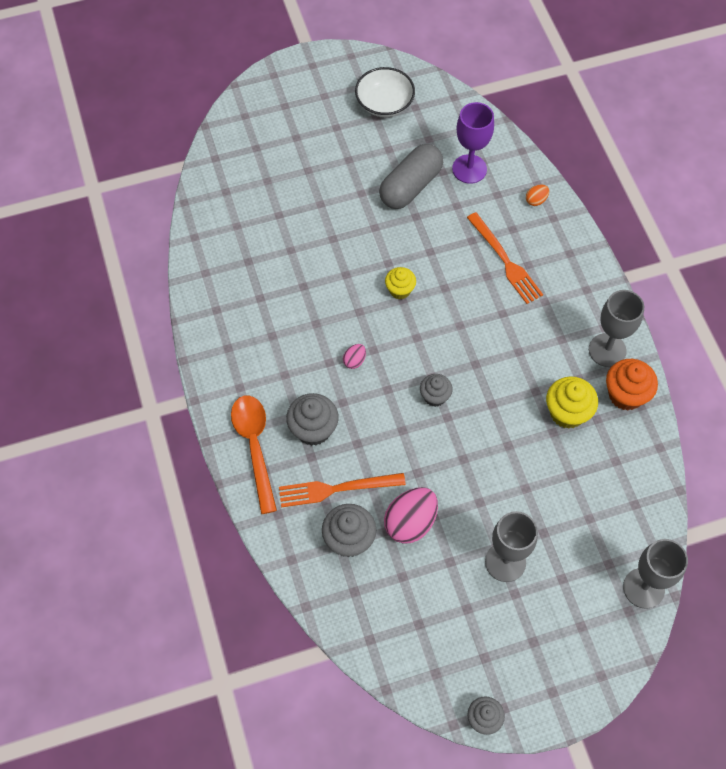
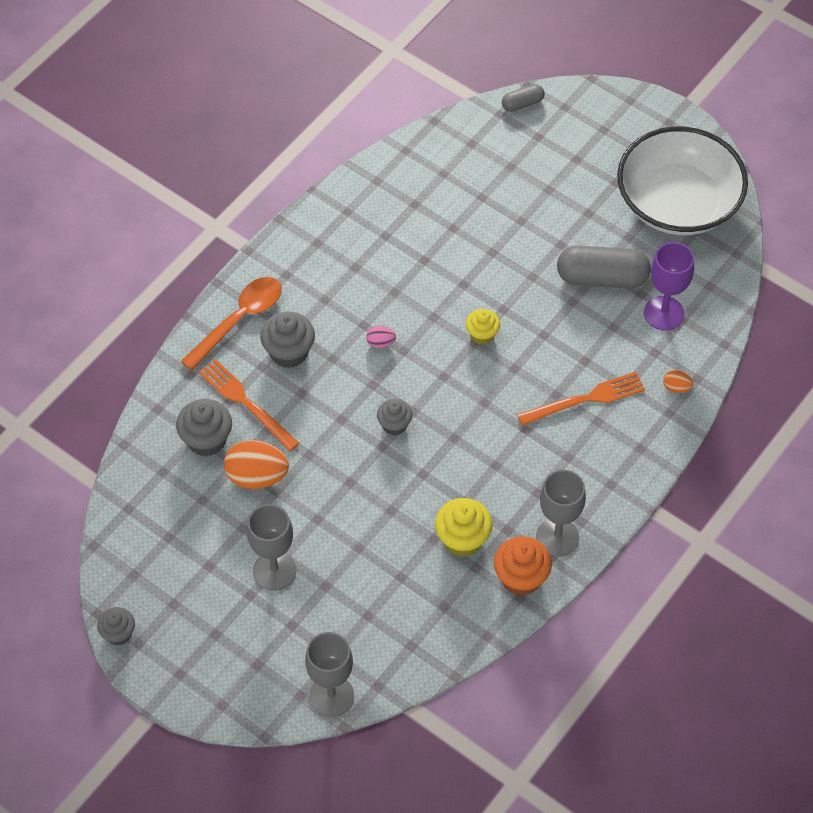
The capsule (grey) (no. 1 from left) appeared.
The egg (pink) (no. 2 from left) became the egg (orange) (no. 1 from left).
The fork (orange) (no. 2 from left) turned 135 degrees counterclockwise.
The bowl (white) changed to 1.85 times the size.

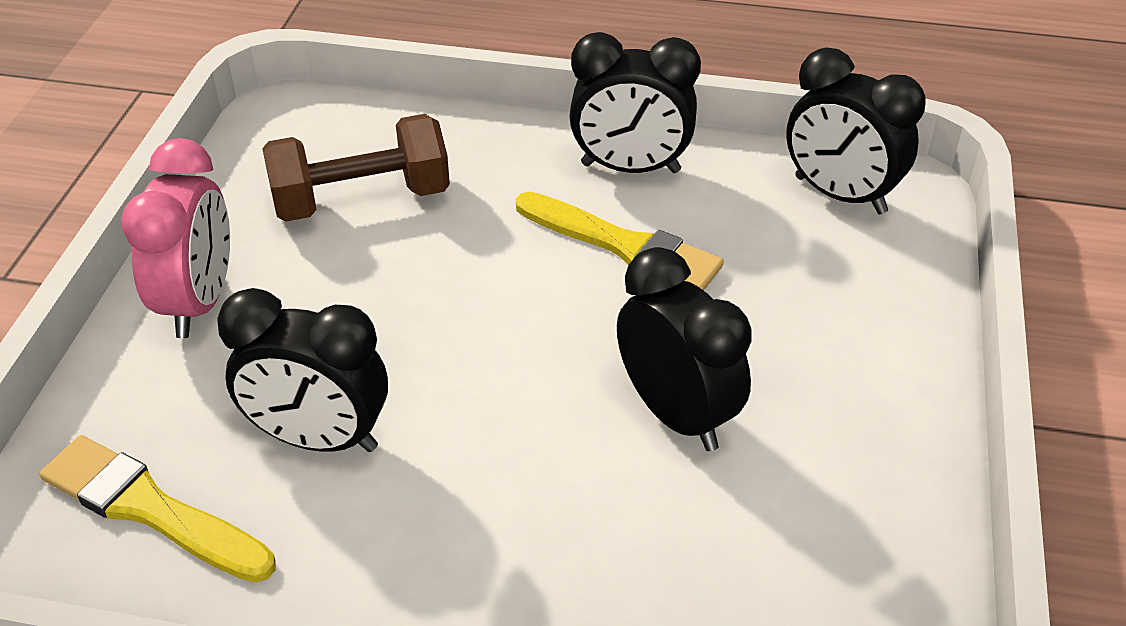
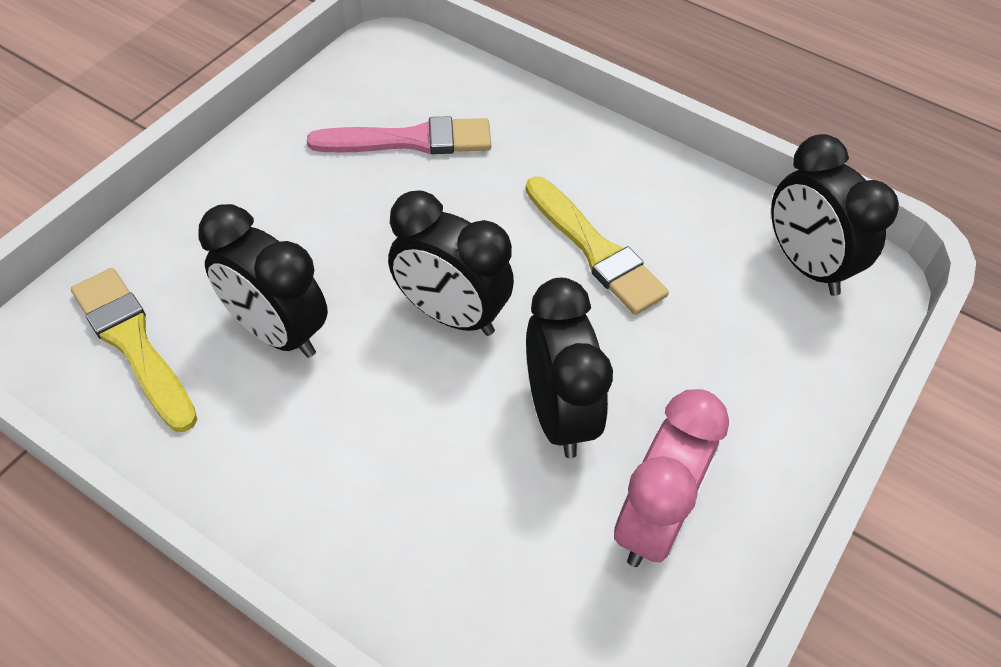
The clock (pink) moved.
The clock (black) (no. 2 from left) moved.
The dumbbell (brown) was replaced by the brush (pink).

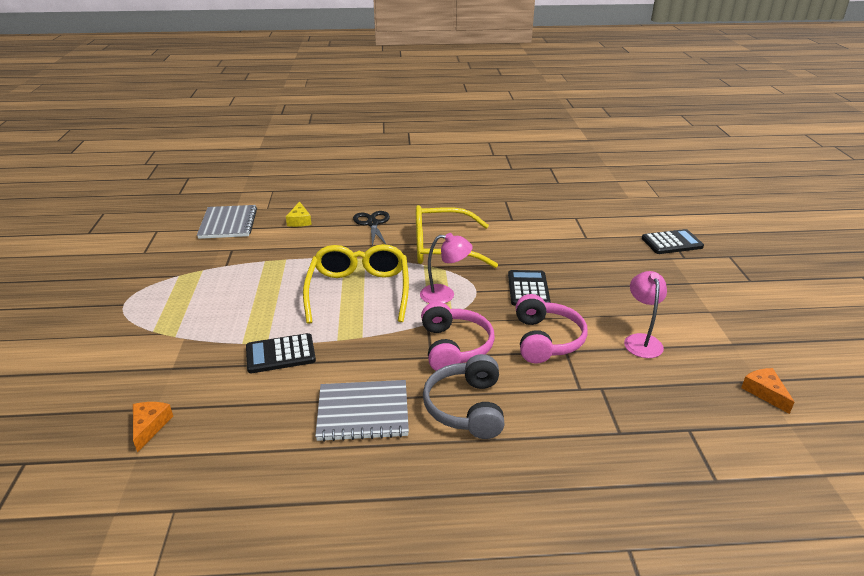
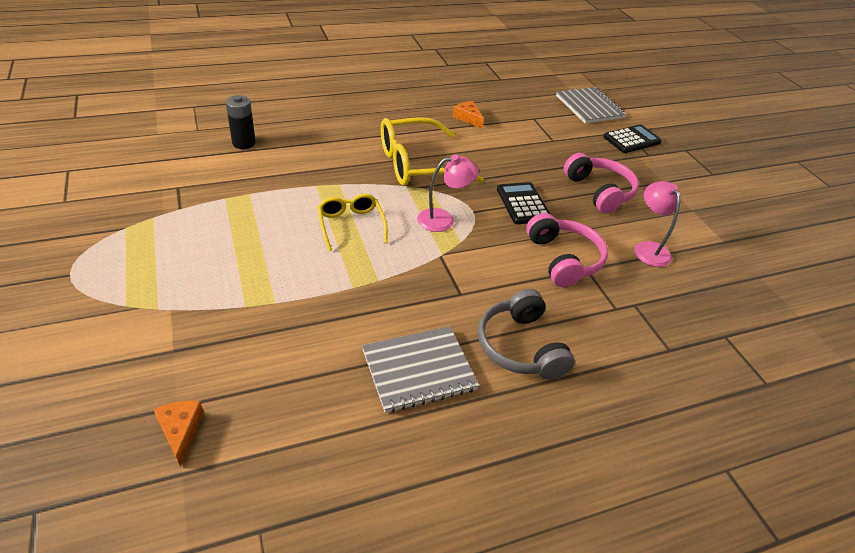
The calculator (black) (no. 1 from left) disappeared.
The scissors (black) disappeared.
The notebook (grey) (no. 1 from left in the first image) moved.
The headphones (pink) (no. 1 from left in the first image) moved.
The cheese (orange) (no. 2 from left) moved.
The cheese (yellow) was replaced by the battery (black).
The glasses (yellow) (no. 1 from left) changed to 0.58 times the size.

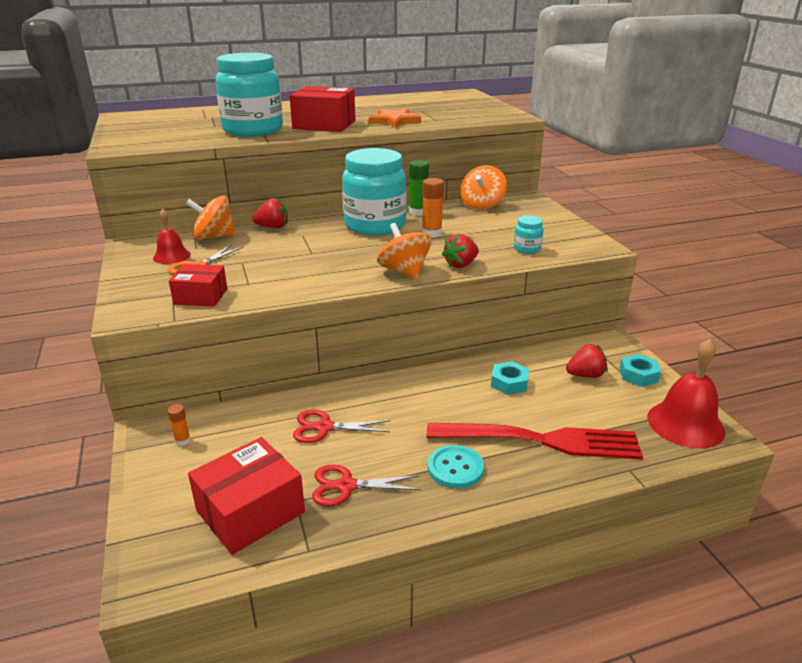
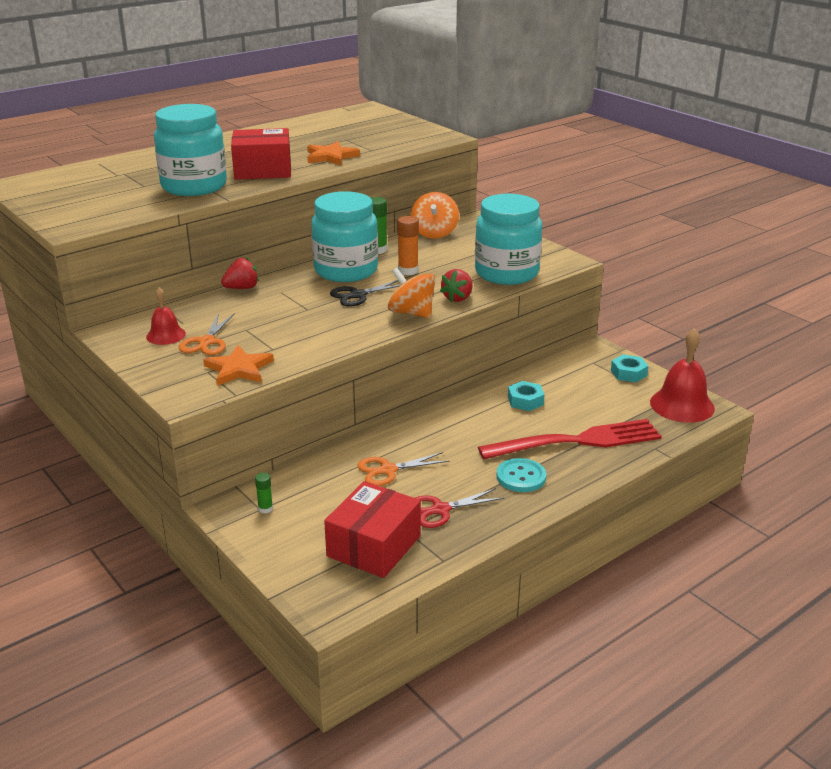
The spinning top (orange) (no. 1 from left) disappeared.
The strawberry (red) (no. 3 from left) disappeared.
The scissors (black) appeared.
The box (red) (no. 1 from left) was replaced by the star (orange) (no. 1 from left).
The glue stick (orange) (no. 1 from left) became the glue stick (green) (no. 1 from left).
The scissors (red) (no. 1 from left) became the scissors (orange) (no. 2 from left).
The jar (turquoise) (no. 3 from left) changed to 2.44 times the size.

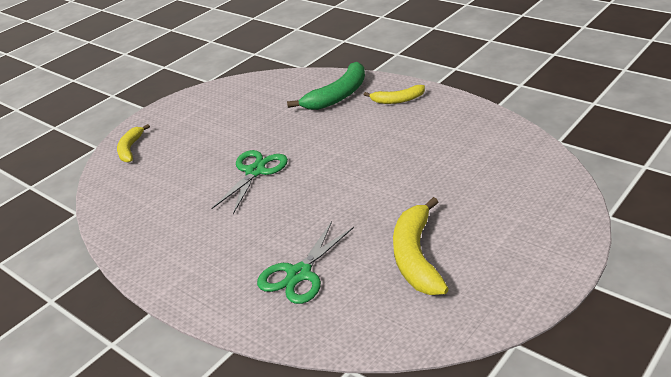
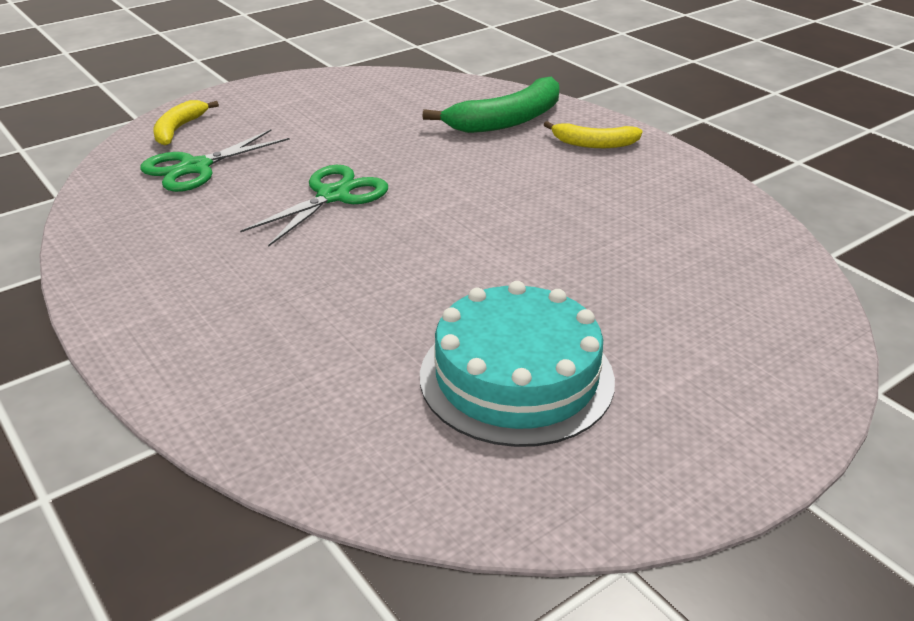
The scissors (green) (no. 2 from left in the first image) moved.
The banana (yellow) (no. 3 from left) was replaced by the cake (turquoise).

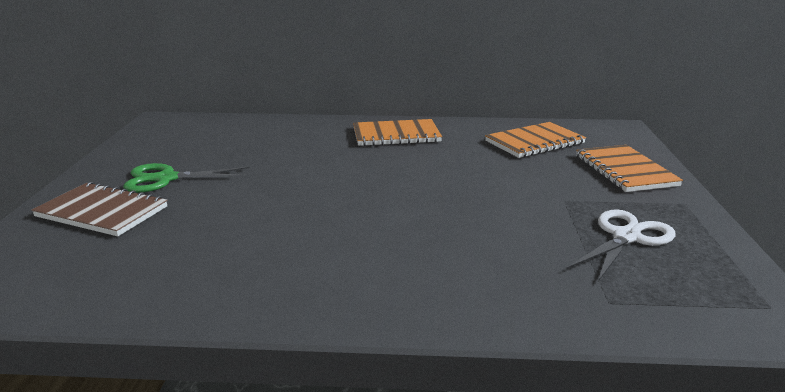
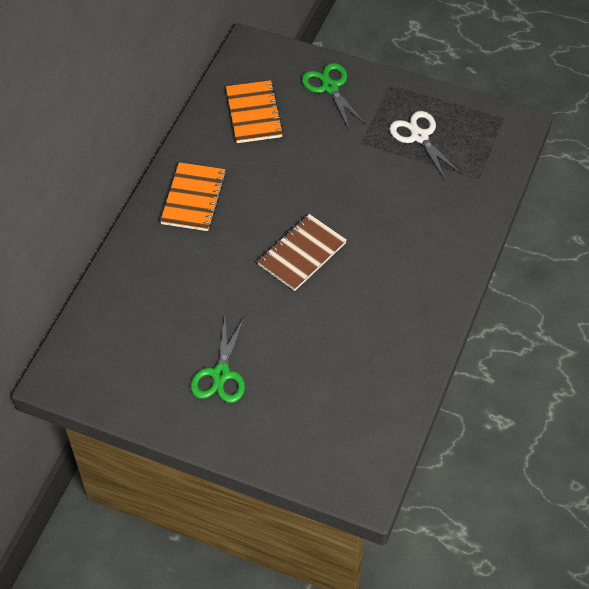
The notebook (brown) moved.
The notebook (orange) (no. 3 from left) was replaced by the scissors (green) (no. 2 from left).

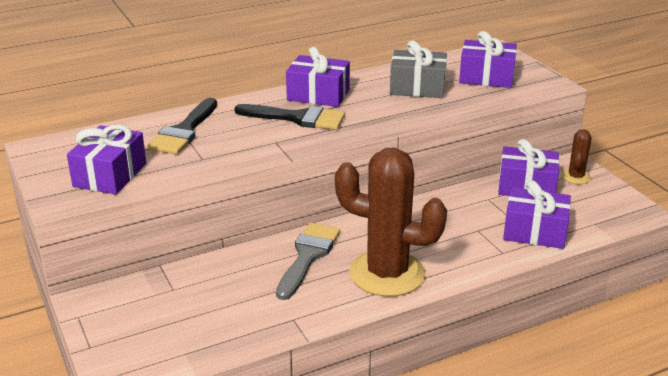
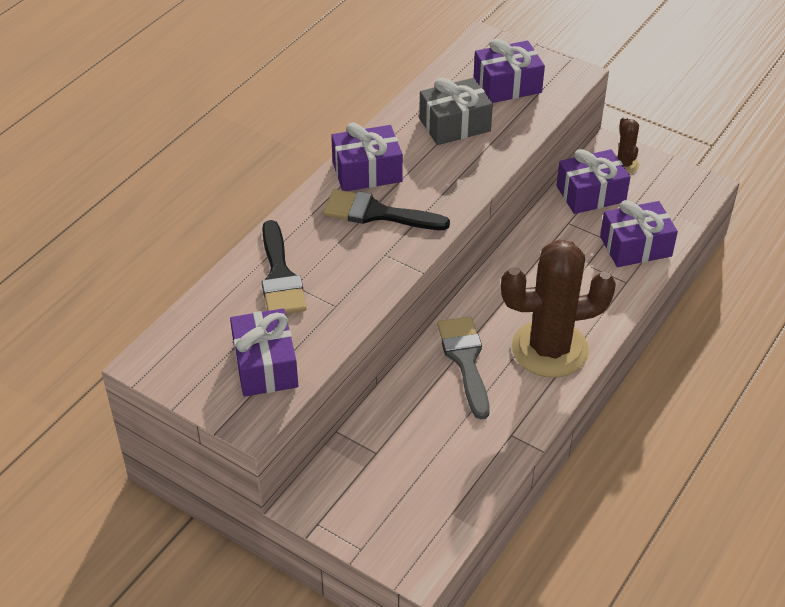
The brush (black) (no. 2 from left) turned 150 degrees counterclockwise.

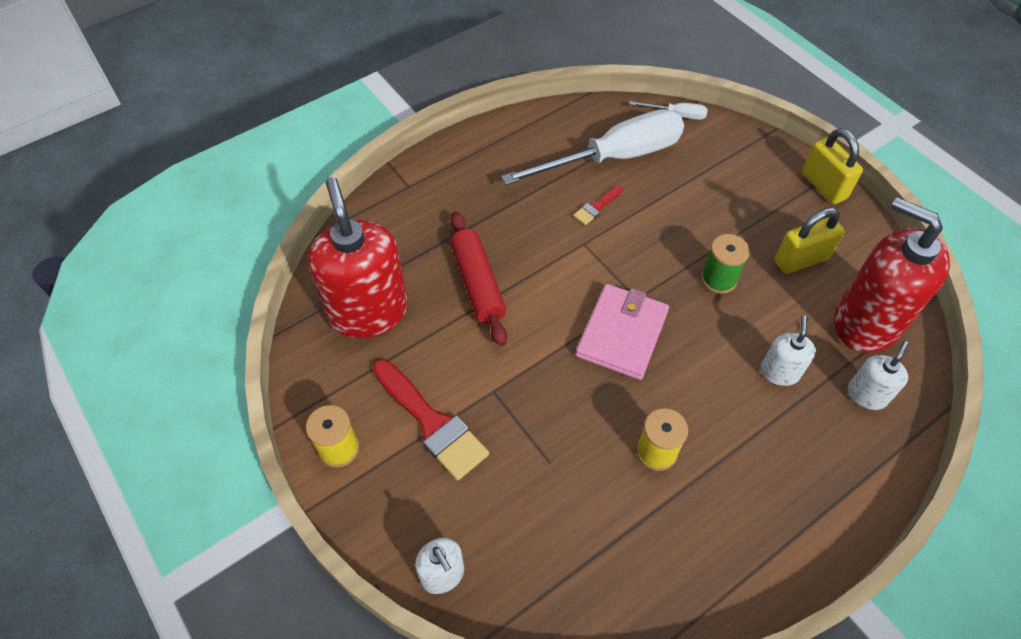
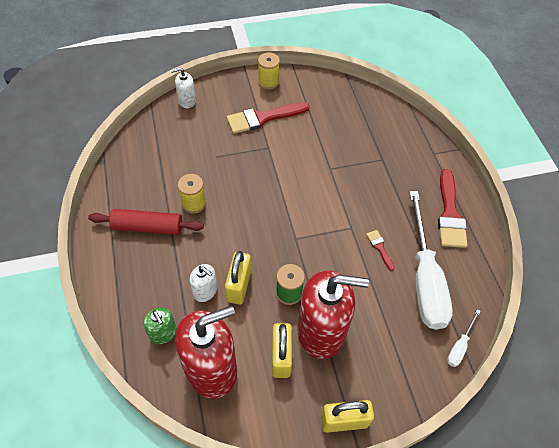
The wallet (pink) disappeared.
The padlock (yellow) (no. 1 from left) appeared.
The brush (red) (no. 3 from left) appeared.
The soap dispenser (red) (no. 1 from left in the first image) moved.
The rolling pin (red) moved.
The soap dispenser (white) (no. 3 from left) became the soap dispenser (green).

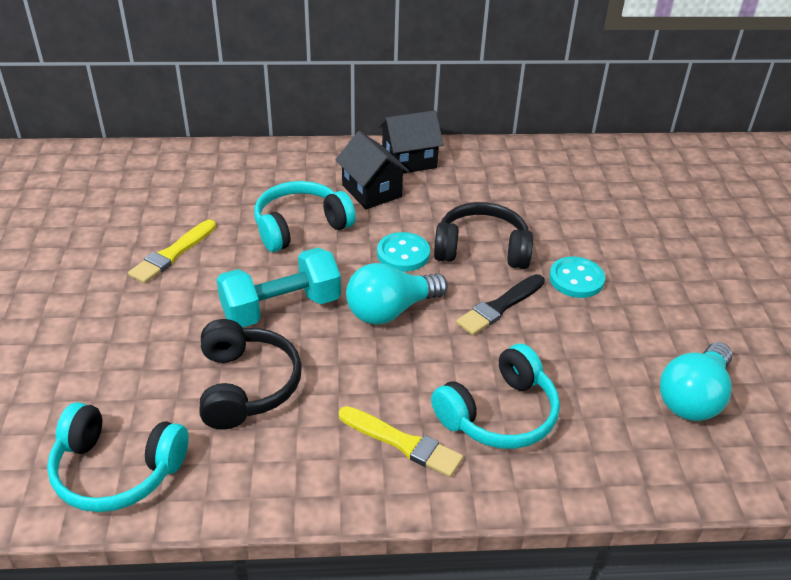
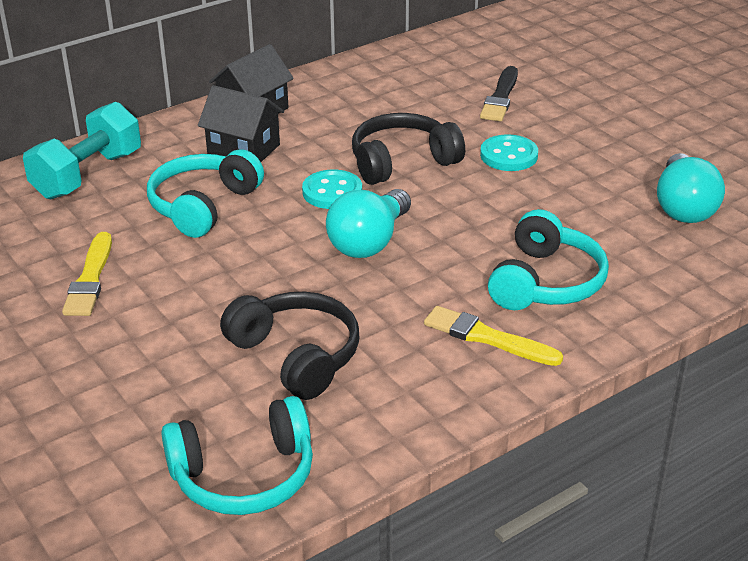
The dumbbell (turquoise) moved.
The brush (black) moved.
The brush (yellow) (no. 2 from left) turned 150 degrees counterclockwise.

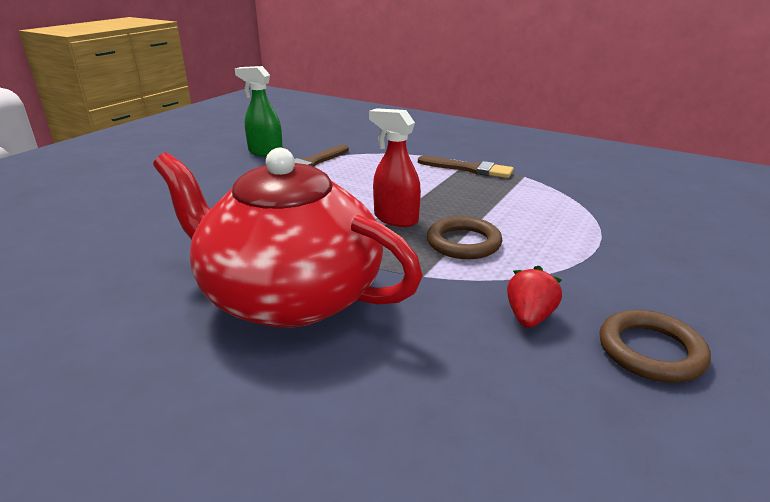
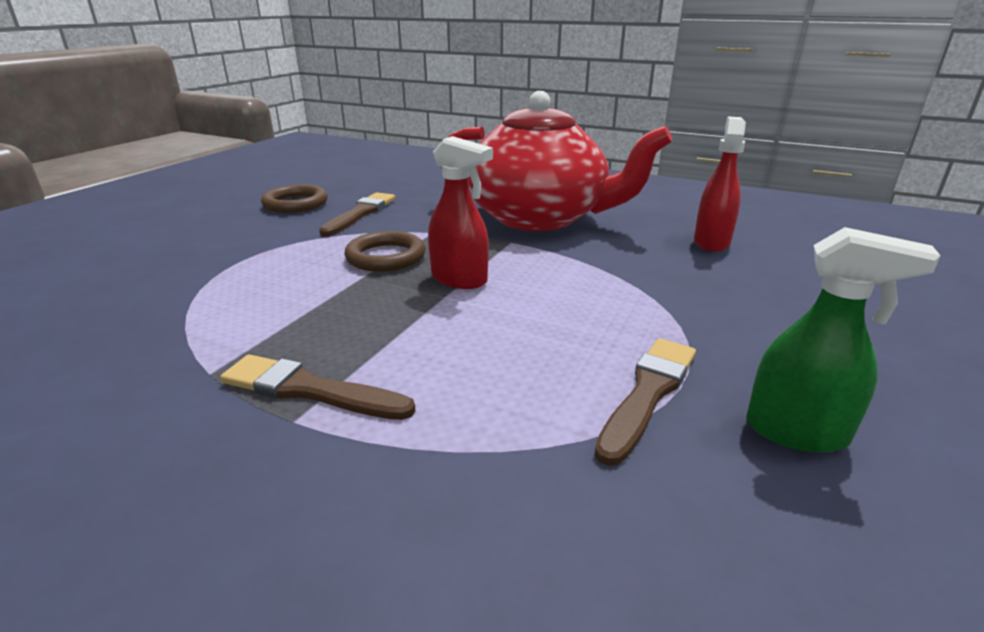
The spray bottle (red) (no. 2 from left) appeared.
The strawberry (red) was replaced by the brush (brown) (no. 2 from left).

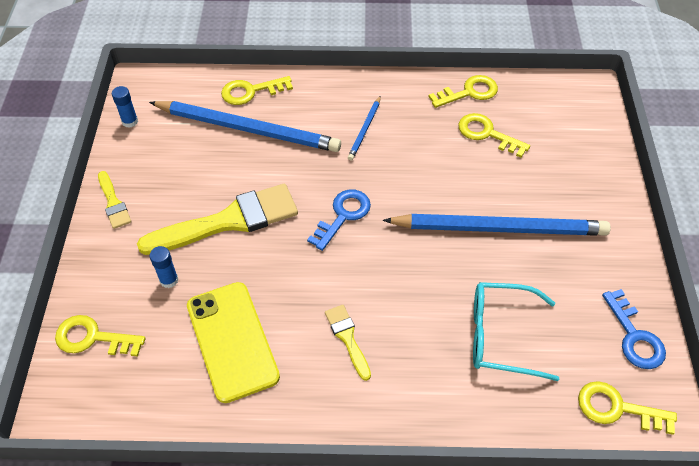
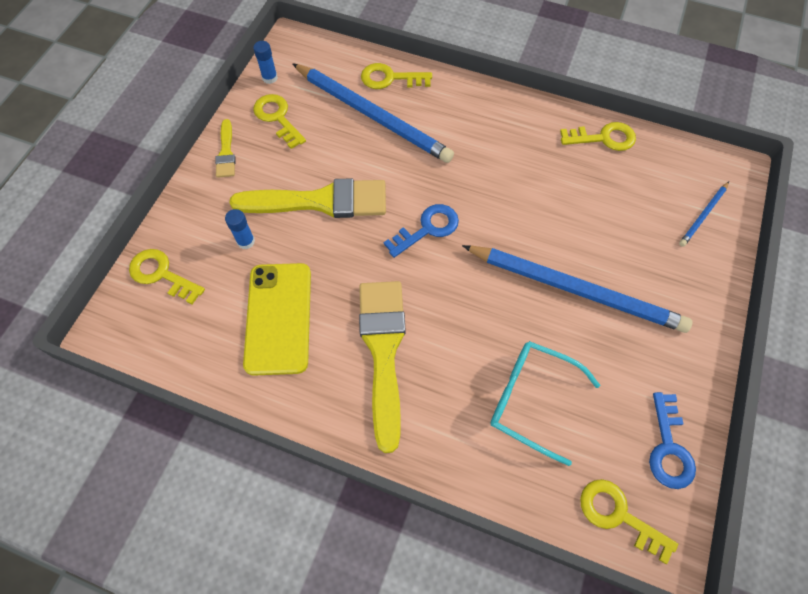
The pencil (blue) (no. 2 from left in the first image) moved.
The key (yellow) (no. 4 from left in the first image) moved.
The brush (yellow) (no. 3 from left) changed to 2.08 times the size.

